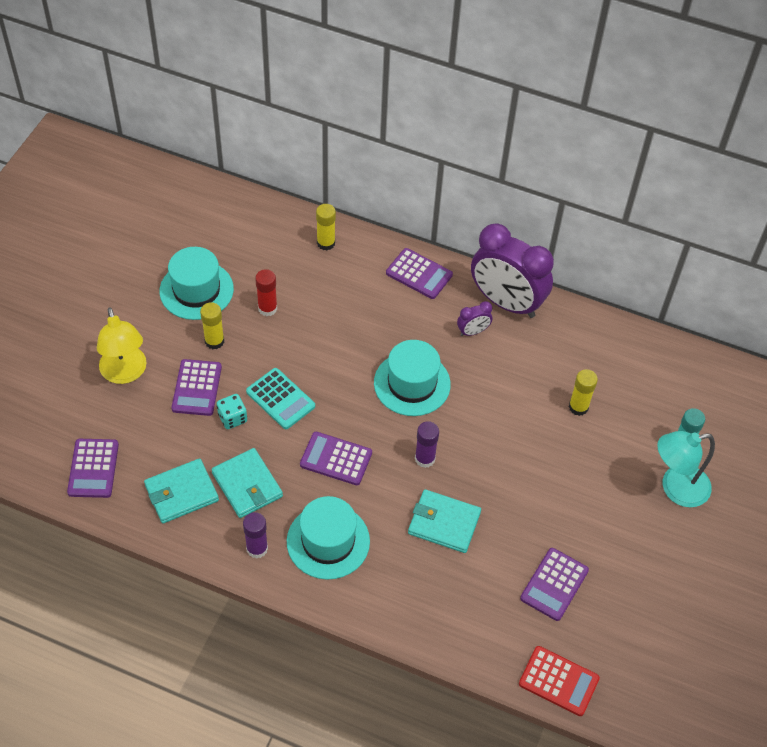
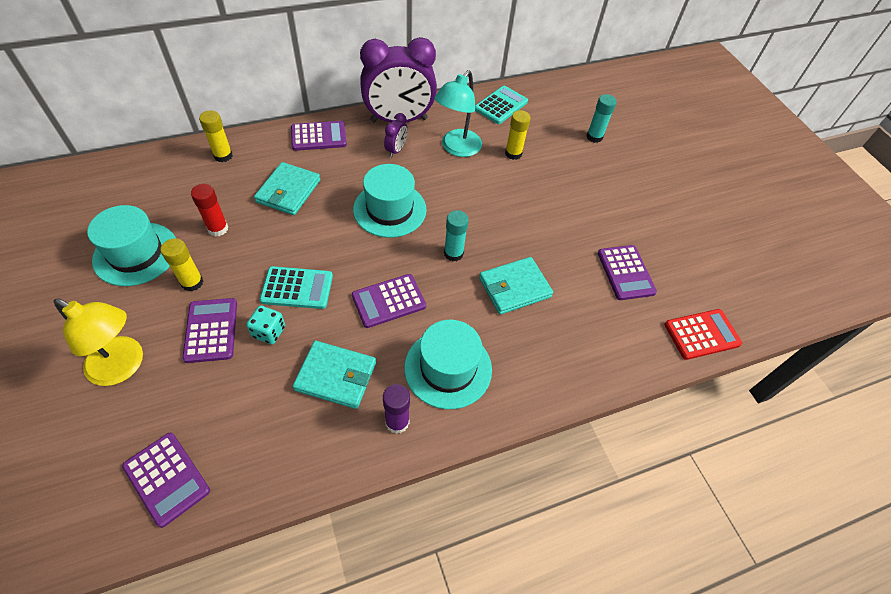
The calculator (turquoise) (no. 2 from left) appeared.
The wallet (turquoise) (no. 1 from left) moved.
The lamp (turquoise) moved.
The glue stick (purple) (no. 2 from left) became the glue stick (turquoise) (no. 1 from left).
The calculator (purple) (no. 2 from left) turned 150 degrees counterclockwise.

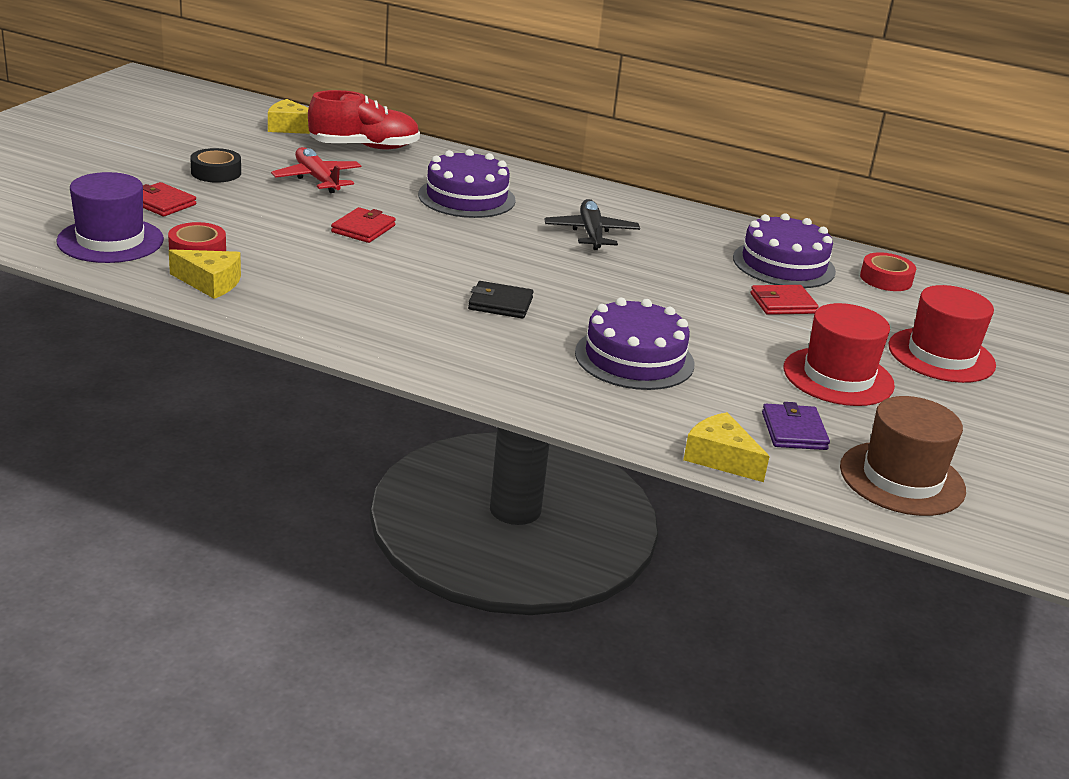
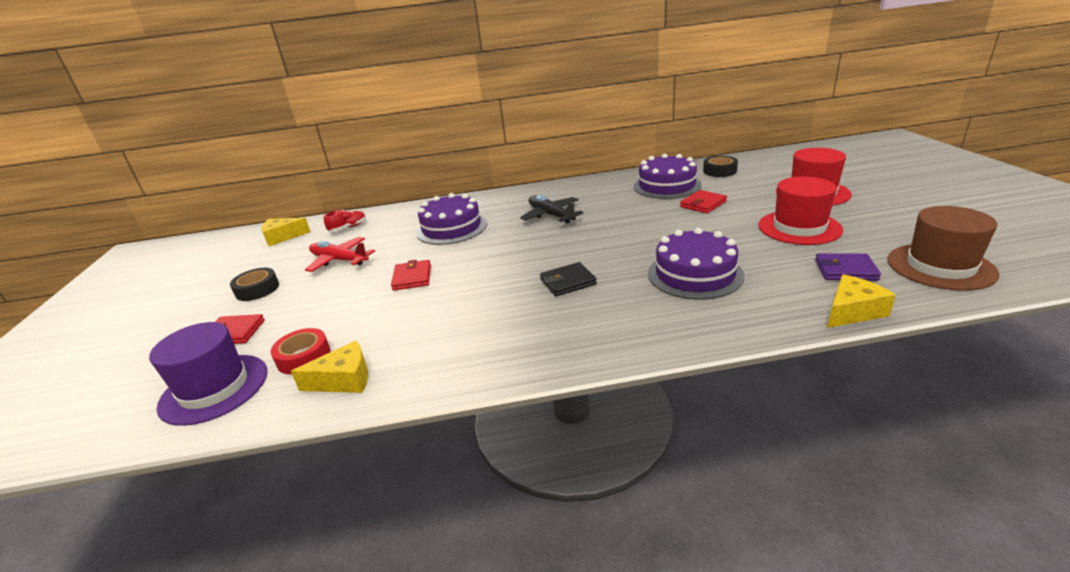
The tape (red) (no. 2 from left) became the tape (black) (no. 2 from left).
The cheese (yellow) (no. 3 from left) turned 135 degrees clockwise.
The wallet (purple) turned 45 degrees counterclockwise.
The shoe (red) changed to 0.50 times the size.

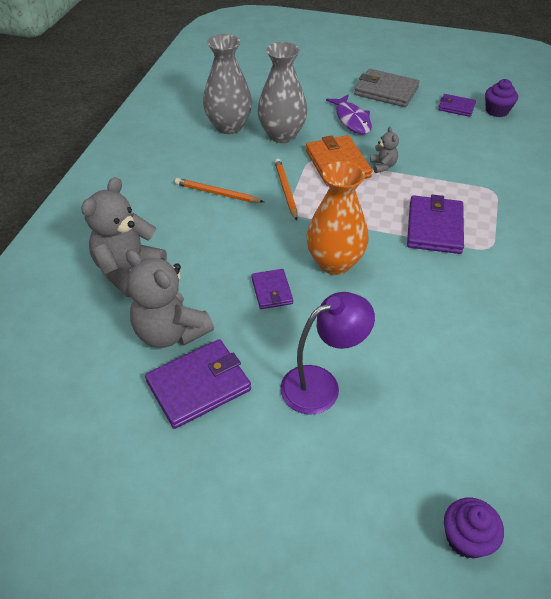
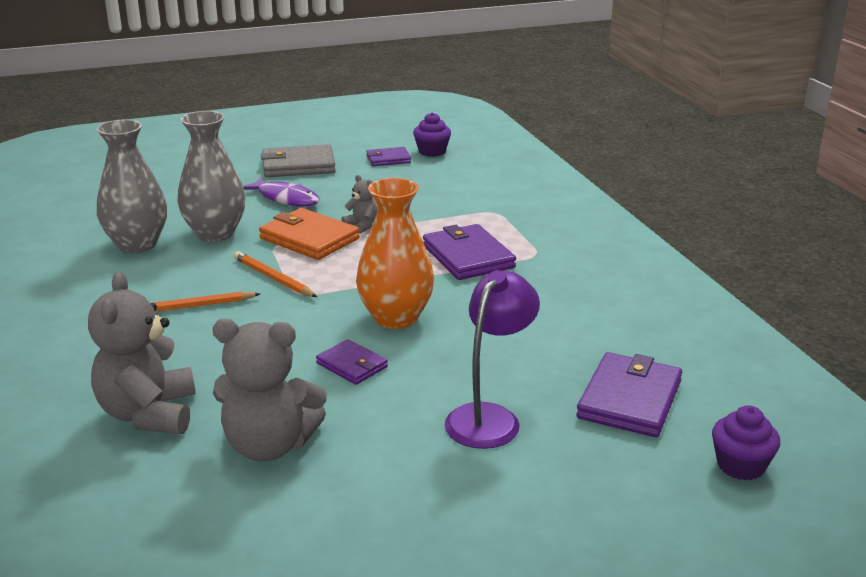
The wallet (purple) (no. 1 from left in the first image) moved.

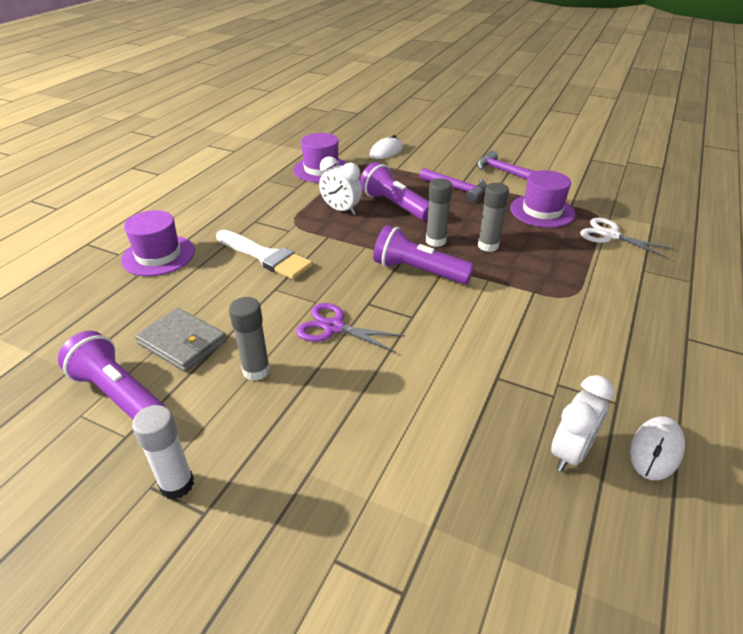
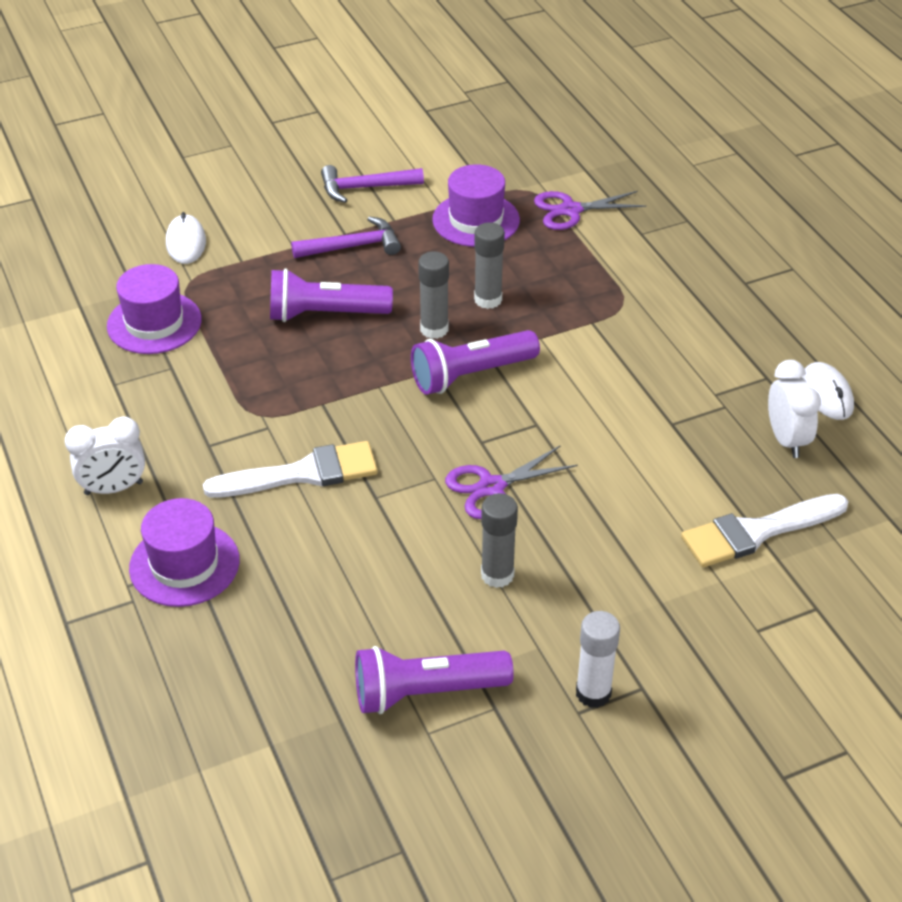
The wallet (grey) disappeared.
The brush (white) (no. 2 from left) appeared.
The clock (white) (no. 1 from left) moved.
The scissors (white) became the scissors (purple) (no. 2 from left).

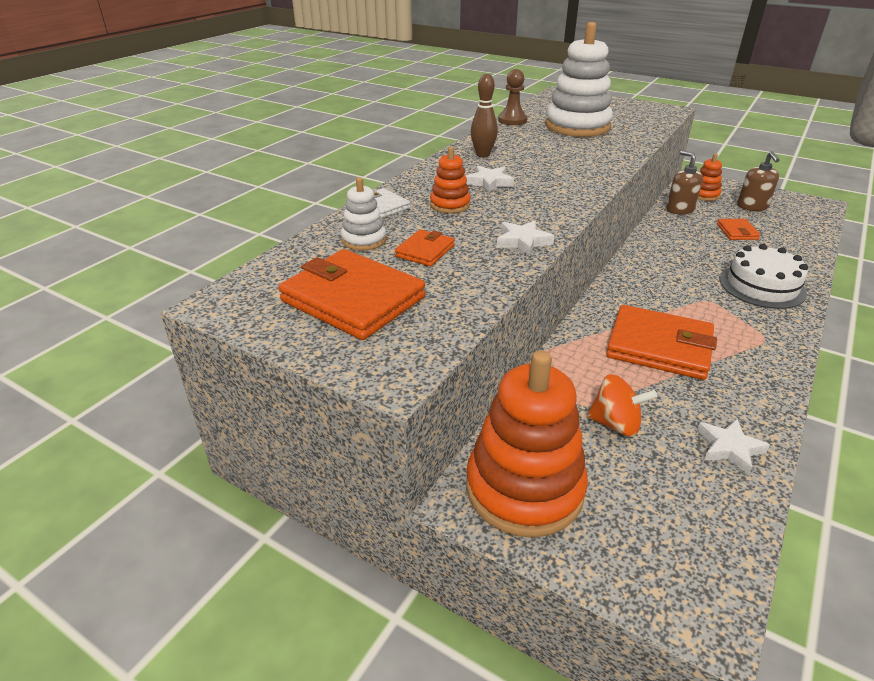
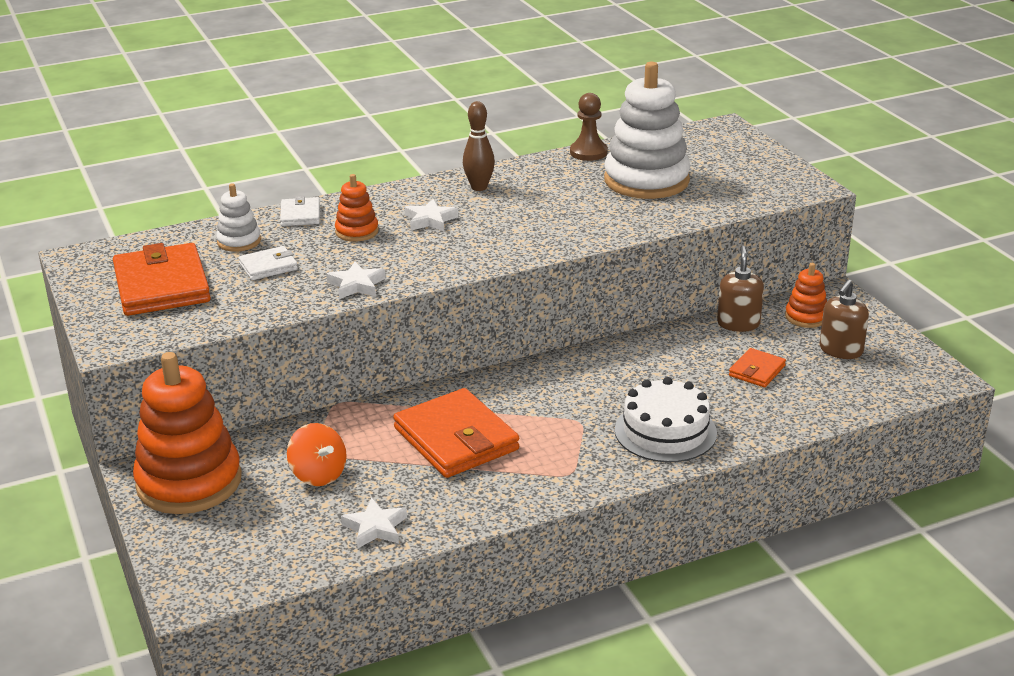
The wallet (orange) (no. 2 from left) became the wallet (white) (no. 1 from left).

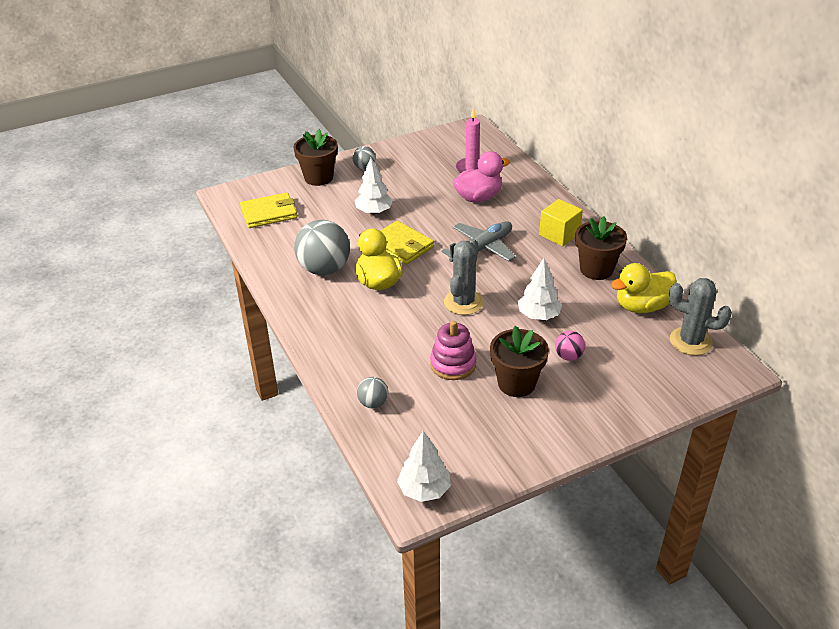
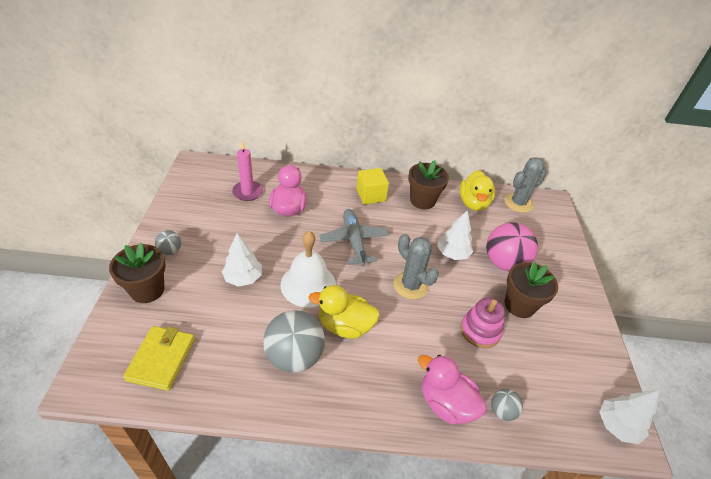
The duck (pink) (no. 2 from left) appeared.
The wallet (yellow) (no. 2 from left) was replaced by the bell (white).
The ball (pink) changed to 2.06 times the size.

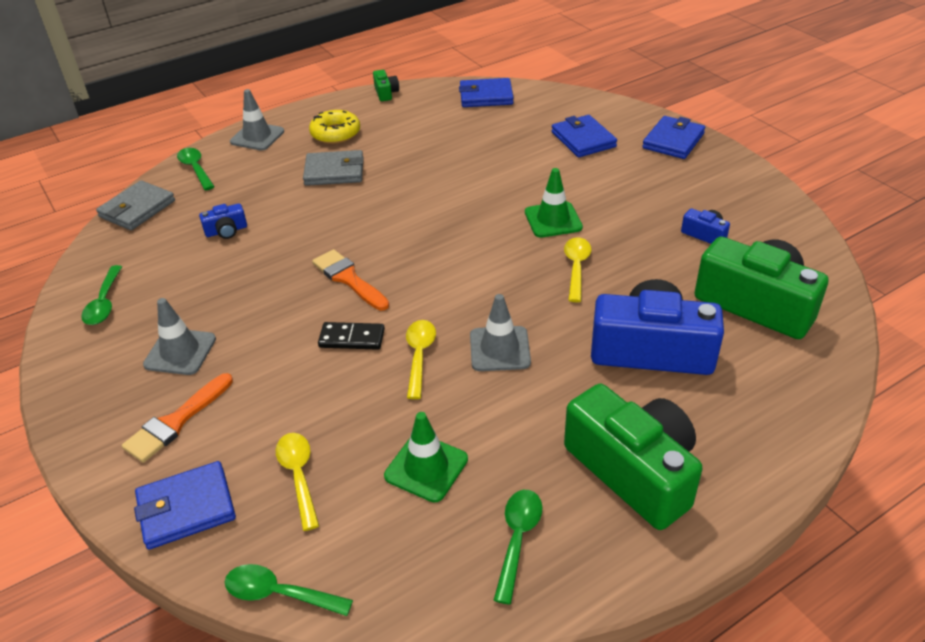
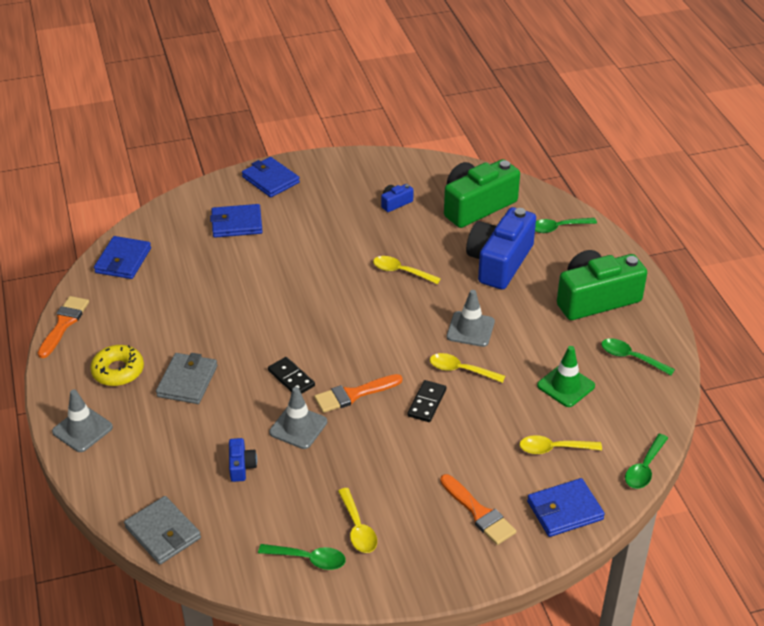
The traffic cone (green) (no. 2 from left) disappeared.
The domino (black) (no. 1 from left) appeared.
The spoon (yellow) (no. 1 from left) appeared.
The traffic cone (grey) (no. 1 from left in the first image) moved.
The spoon (green) (no. 2 from left) moved.
The camera (green) (no. 1 from left) was replaced by the brush (orange) (no. 1 from left).
The wallet (blue) (no. 1 from left in the first image) turned 75 degrees clockwise.

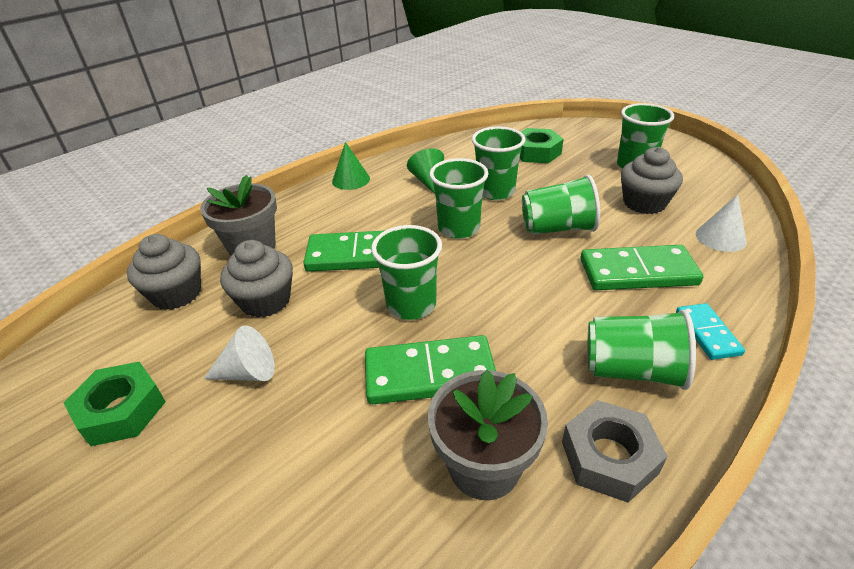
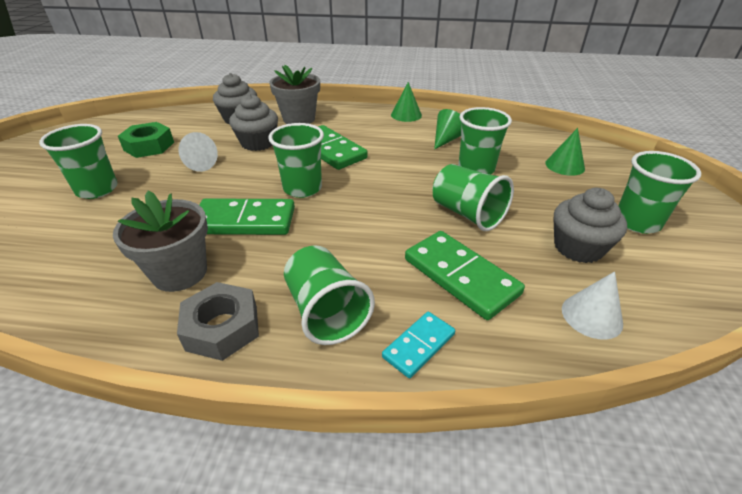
The cup (green) (no. 2 from left in the first image) moved.
The nut (green) (no. 2 from left) was replaced by the cone (green) (no. 3 from left).
The domino (green) (no. 2 from left in the first image) turned 45 degrees counterclockwise.

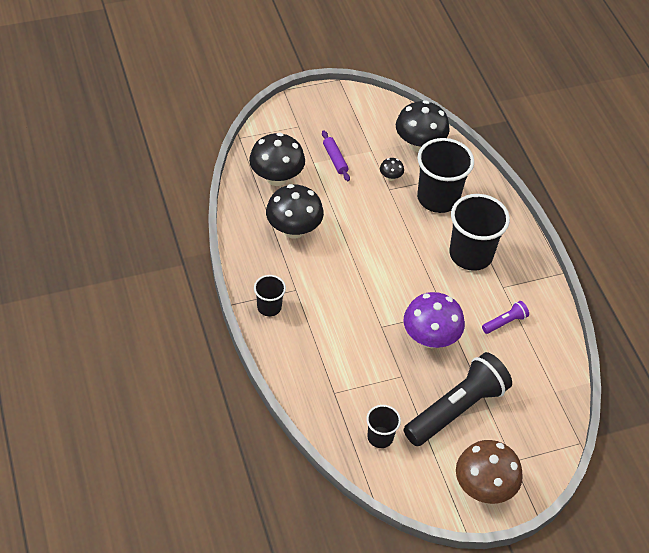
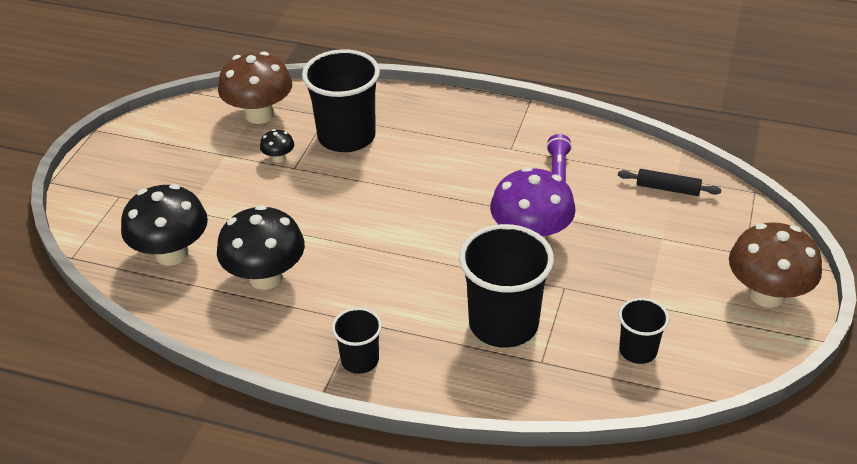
The rolling pin (purple) disappeared.
The flashlight (black) disappeared.
The rolling pin (black) appeared.
The cup (black) (no. 4 from left in the first image) moved.
The mushroom (black) (no. 4 from left) became the mushroom (brown) (no. 1 from left).

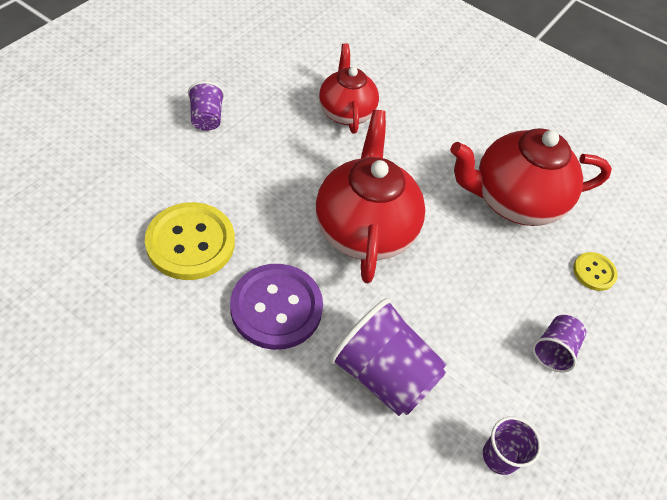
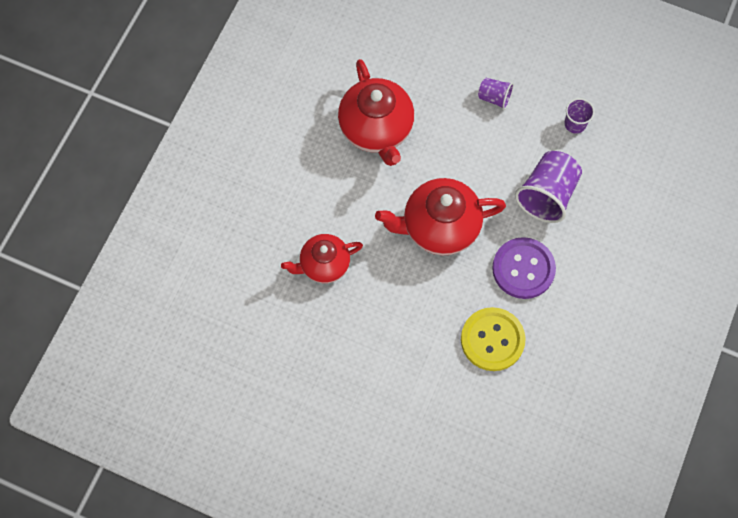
The cup (purple) (no. 1 from left) disappeared.
The button (yellow) (no. 2 from left) disappeared.

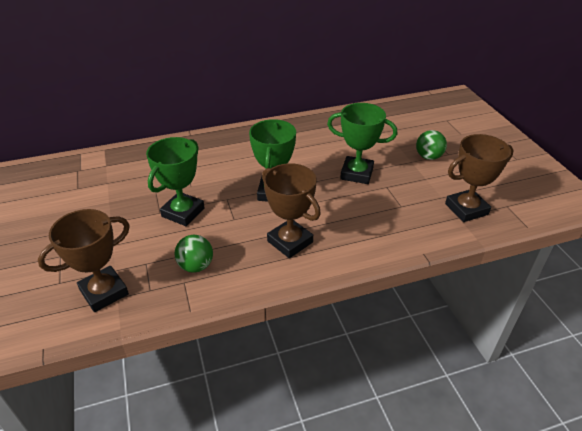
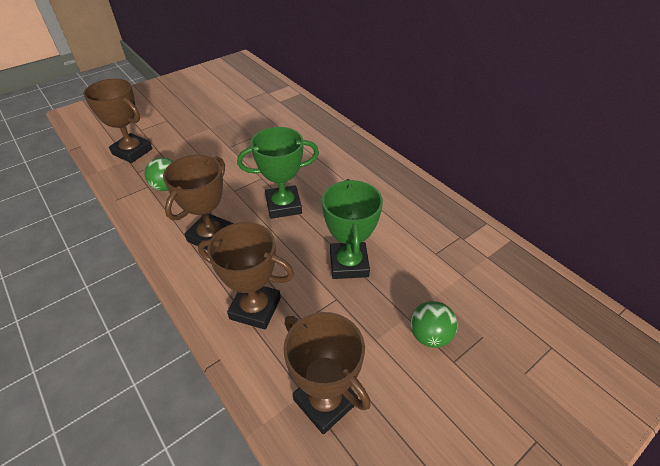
The trophy (green) (no. 1 from left) disappeared.
The trophy (brown) (no. 3 from left) appeared.

